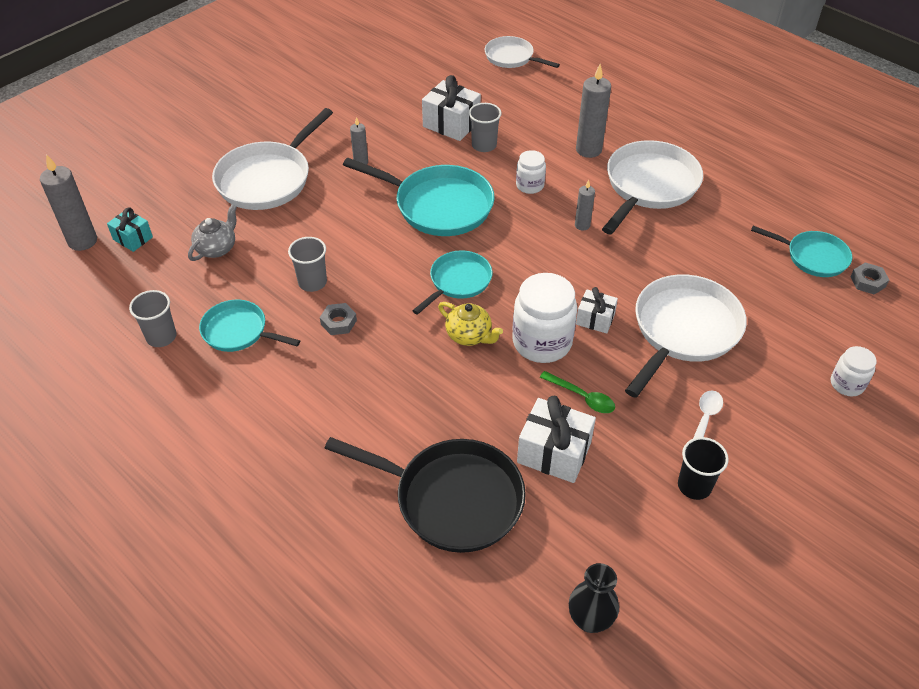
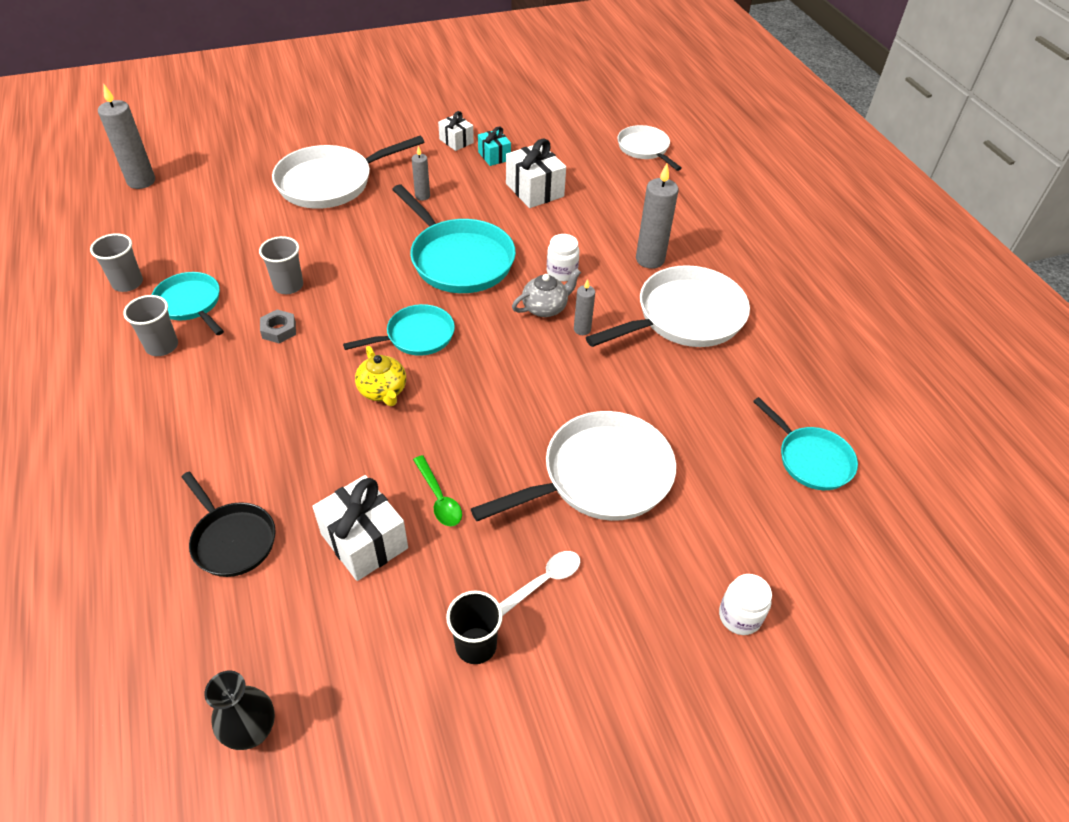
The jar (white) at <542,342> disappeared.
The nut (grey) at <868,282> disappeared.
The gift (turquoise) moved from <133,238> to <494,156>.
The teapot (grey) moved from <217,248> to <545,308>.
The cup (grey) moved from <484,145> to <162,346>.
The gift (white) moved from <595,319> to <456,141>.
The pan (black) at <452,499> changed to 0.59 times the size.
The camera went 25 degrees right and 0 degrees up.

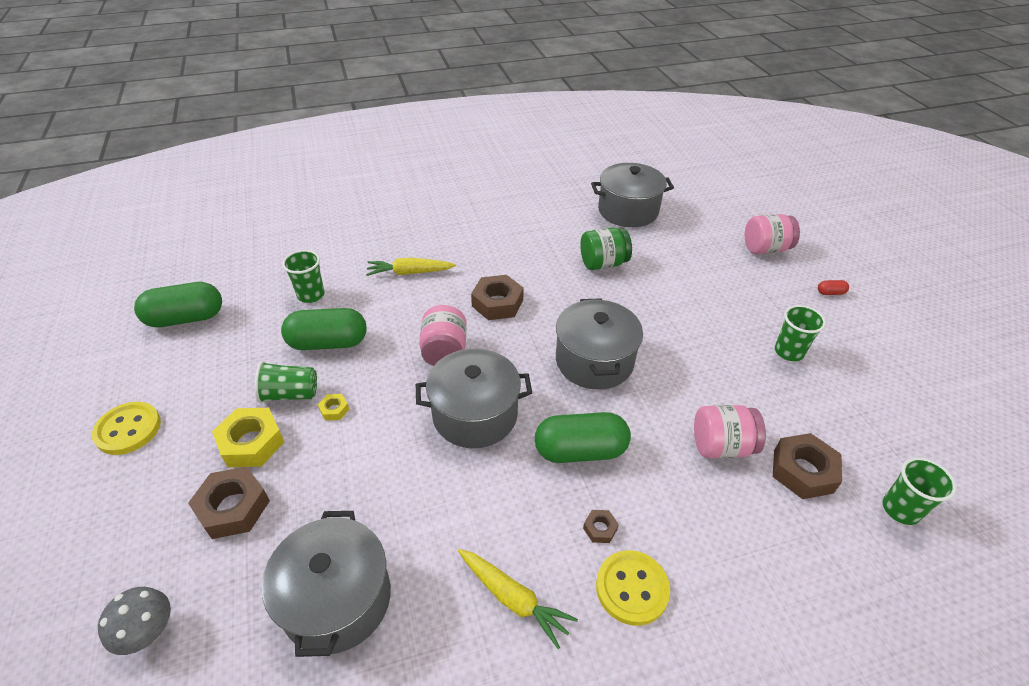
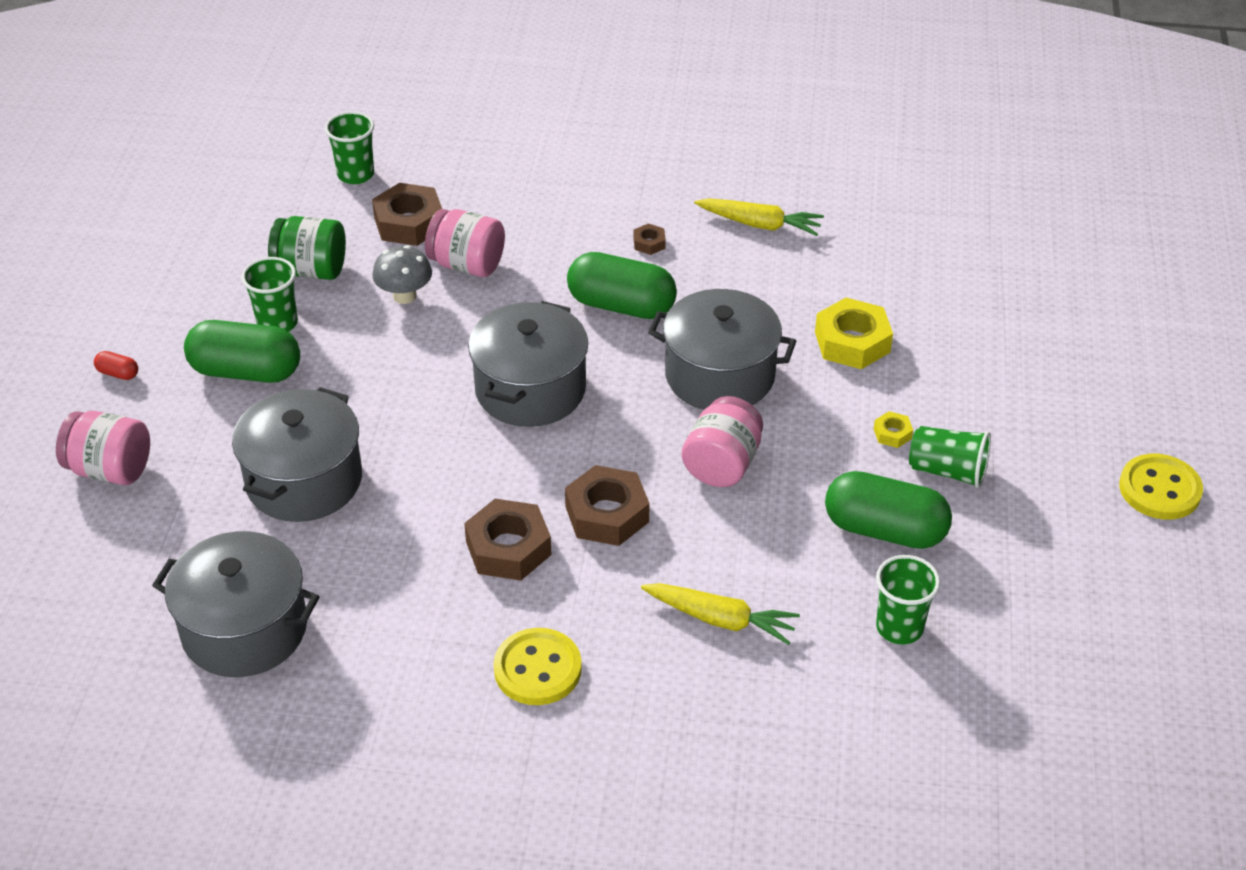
The mushroom (grey) moved from <149,632> to <404,296>.
The capsule (green) moved from <186,318> to <246,371>.
The nut (brown) moved from <233,507> to <508,548>.
The nut (yellow) moved from <251,442> to <852,342>.
The pot (grey) moved from <337,599> to <304,480>.
The jar (green) moved from <603,263> to <311,270>.
The button (yellow) moved from <632,588> to <537,669>.
The carrot (yellow) at <513,599> turned 135 degrees clockwise.
The camera went 155 degrees left and 0 degrees up.

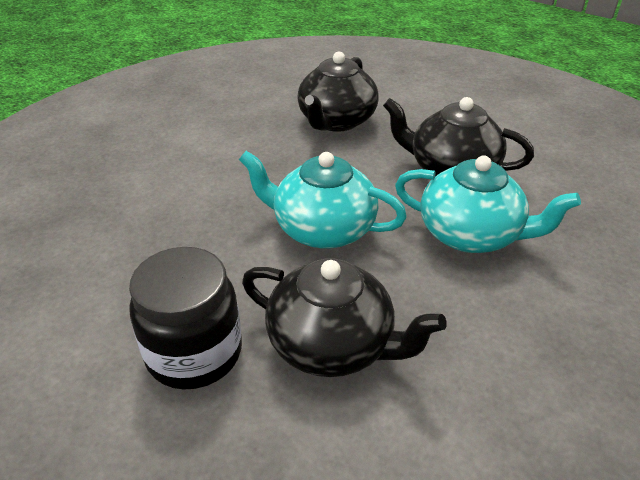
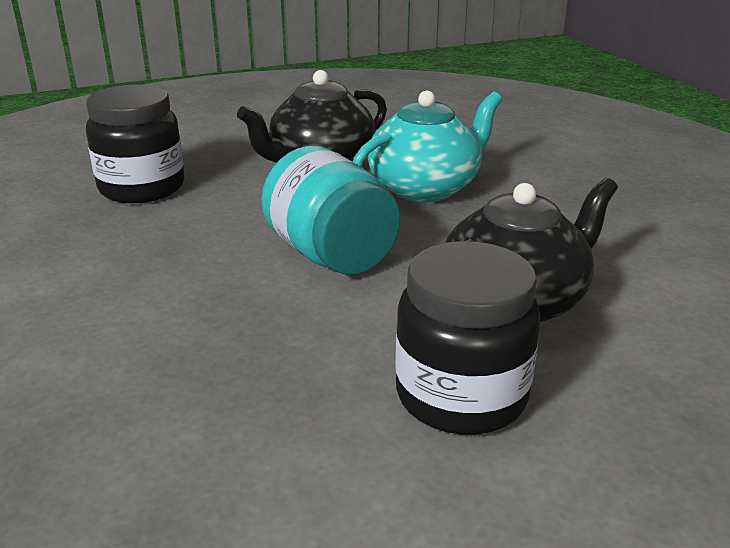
The teapot (turquoise) at <322,229> was replaced by the jar (turquoise) at <331,255>.
The teapot (black) at <336,121> was replaced by the jar (black) at <142,188>.
The camera went 60 degrees left and 10 degrees down.

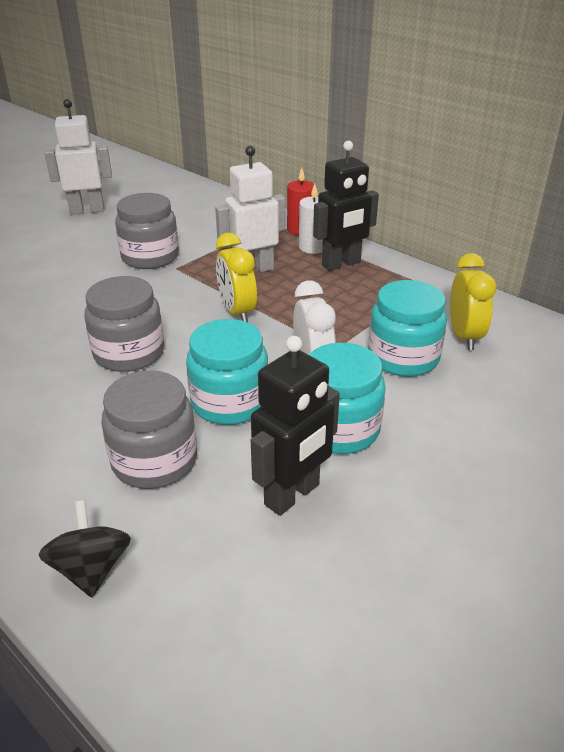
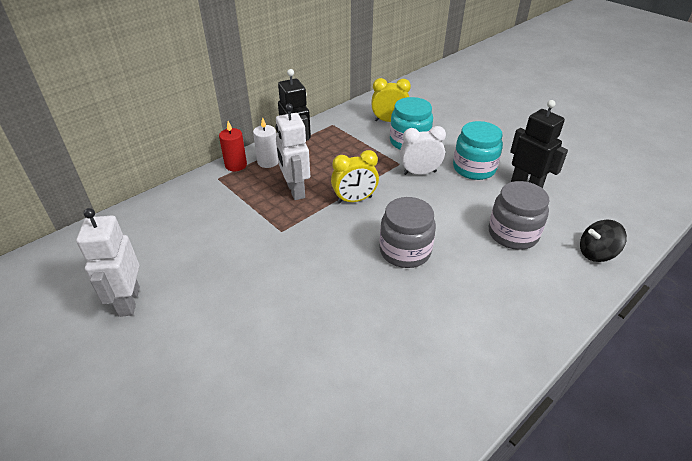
The jar (grey) at <150,257> disappeared.
The jar (turquoise) at <229,402> disappeared.
The camera went 85 degrees left and 5 degrees up.

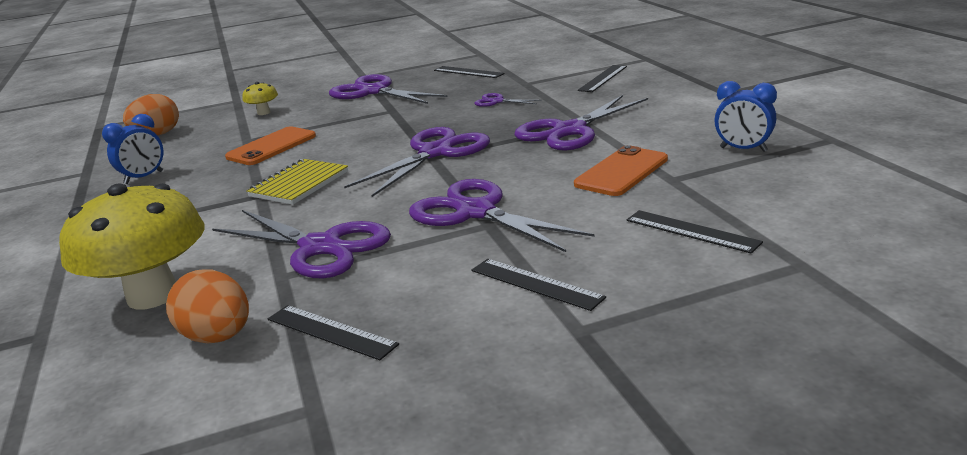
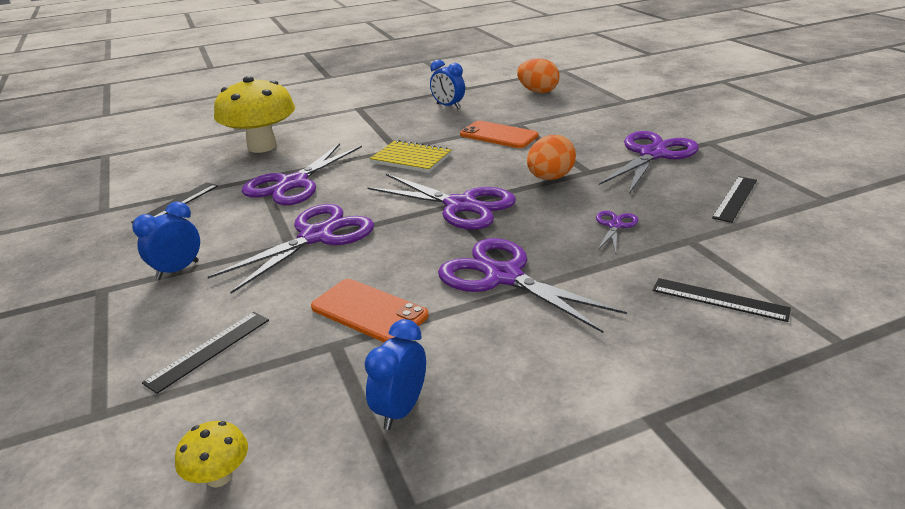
The egg (orange) moved from <218,337> to <550,178>.
The mushroom (yellow) moved from <263,113> to <219,476>.
The ruler (black) at <536,283> was replaced by the clock (blue) at <177,270>.
The camera went 85 degrees right and 5 degrees up.

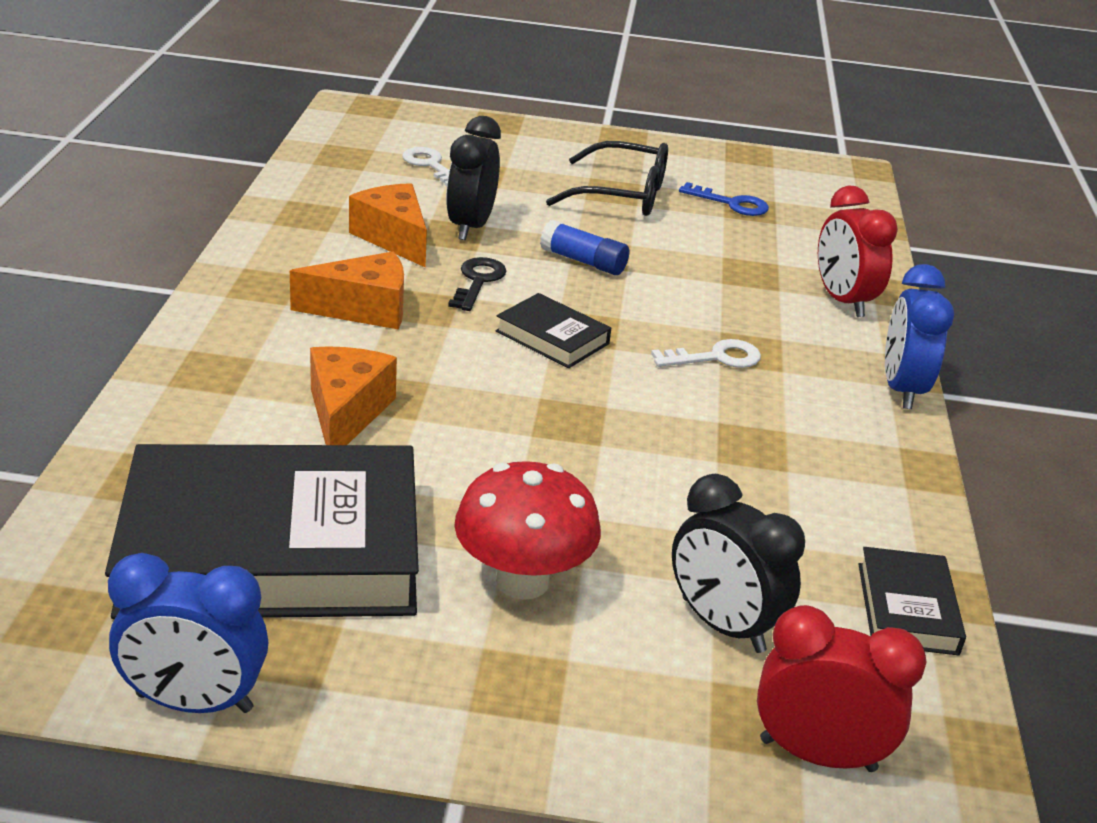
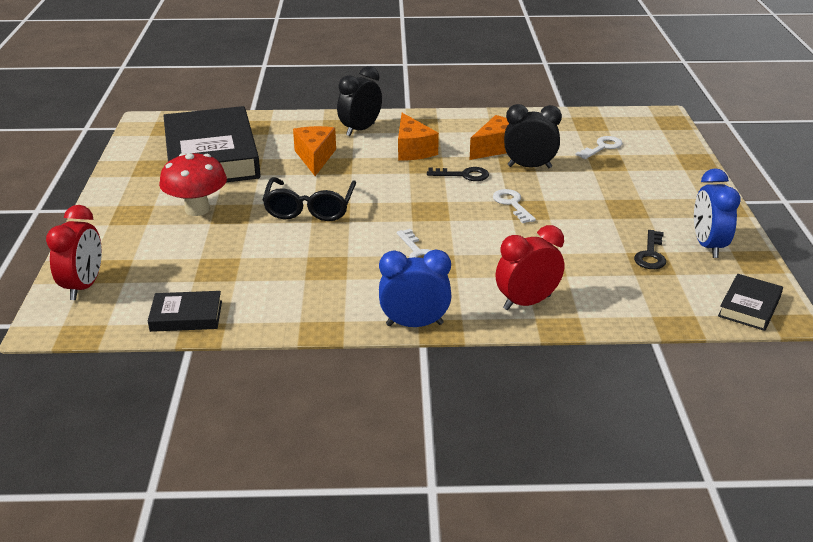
The clock (blue) moved from <194,703> to <707,246>.
The book (black) moved from <552,337> to <749,306>.
The glasses (black) moved from <622,195> to <309,208>.
The clock (black) moved from <722,625> to <360,130>.
The glue stick (blue) at <583,261> was replaced by the key (white) at <512,204>.
The key (blue) at <731,203> became the key (black) at <650,254>.
The cheese (orange) at <346,413> turned 90 degrees counterclockwise.
The camera went 85 degrees right and 0 degrees up.

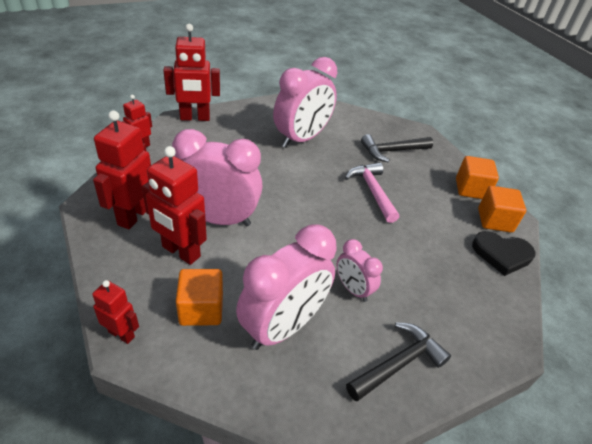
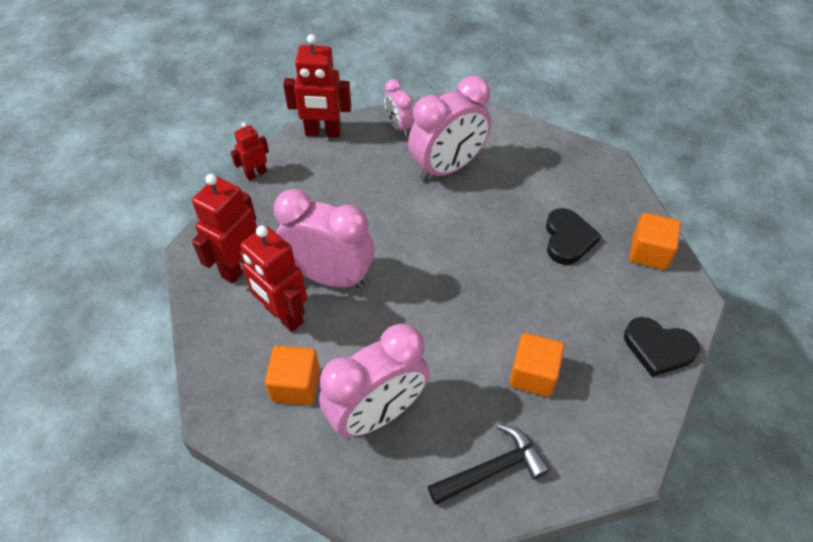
The robot (red) at <122,334> disappeared.
The hammer (pink) at <372,191> disappeared.
The hammer (black) at <392,151> disappeared.
The heart (black) at <568,239> appeared.
The clock (pink) moved from <353,289> to <398,127>.
The cube (orange) moved from <494,220> to <533,374>.
The camera went 15 degrees right and 10 degrees up.

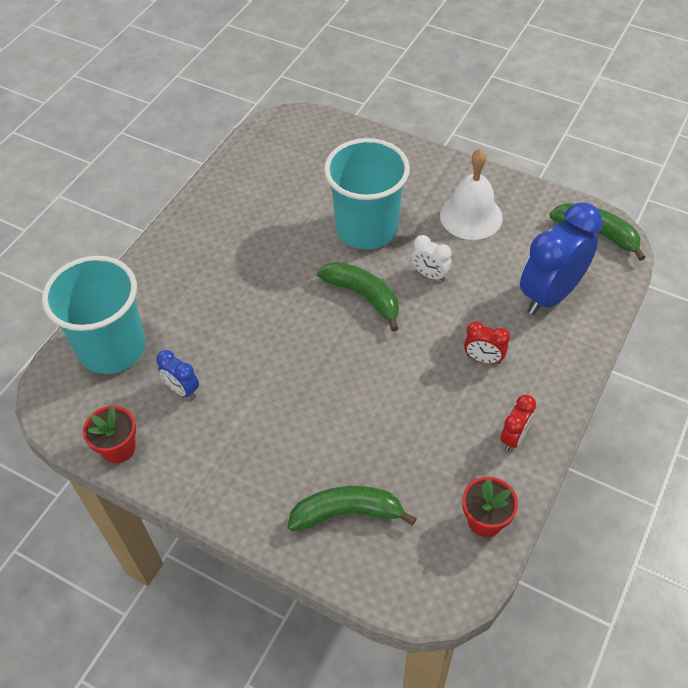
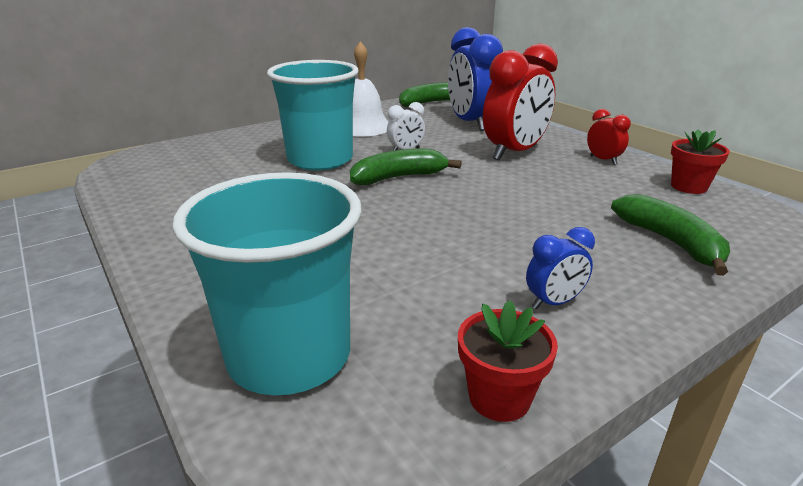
The clock (blue) moved from <182,390> to <554,303>.
The banana (green) at <347,513> turned 135 degrees clockwise.
The clock (red) at <483,359> changed to 2.12 times the size.
The camera went 65 degrees left and 25 degrees down.

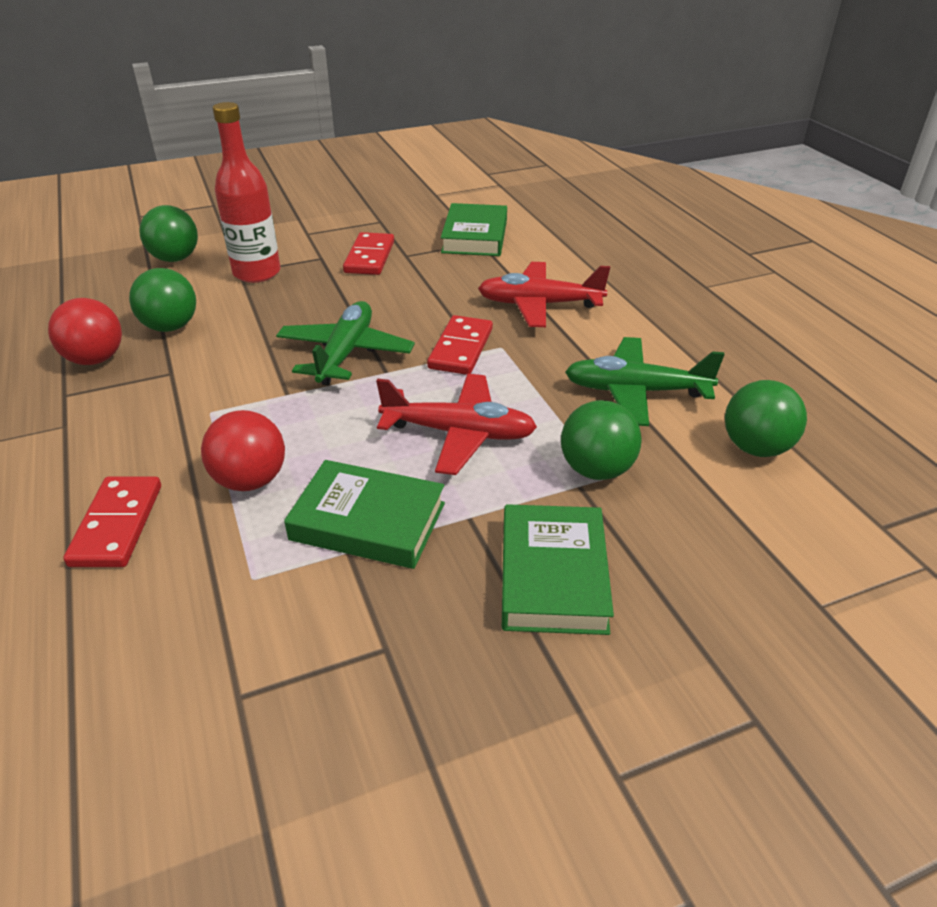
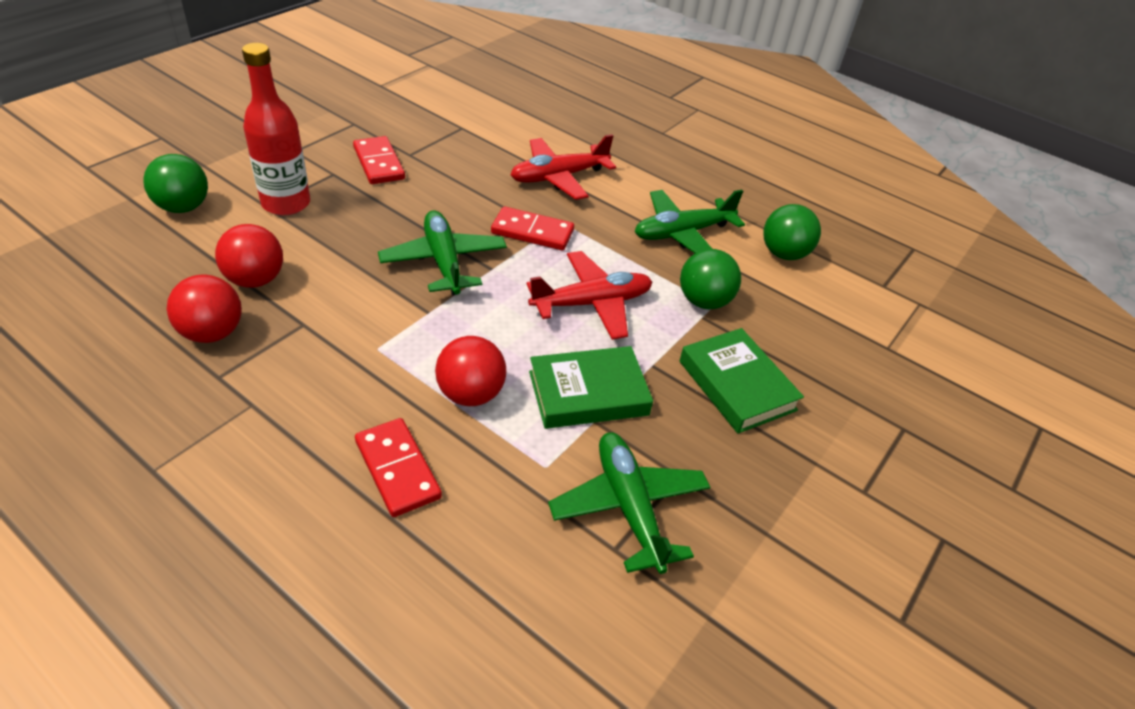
The book (green) at <475,236> disappeared.
The plane (green) at <629,507> appeared.
The ball (green) at <170,327> became the ball (red) at <255,280>.
The domino (red) at <461,348> turned 60 degrees counterclockwise.
The camera went 35 degrees left and 5 degrees up.

